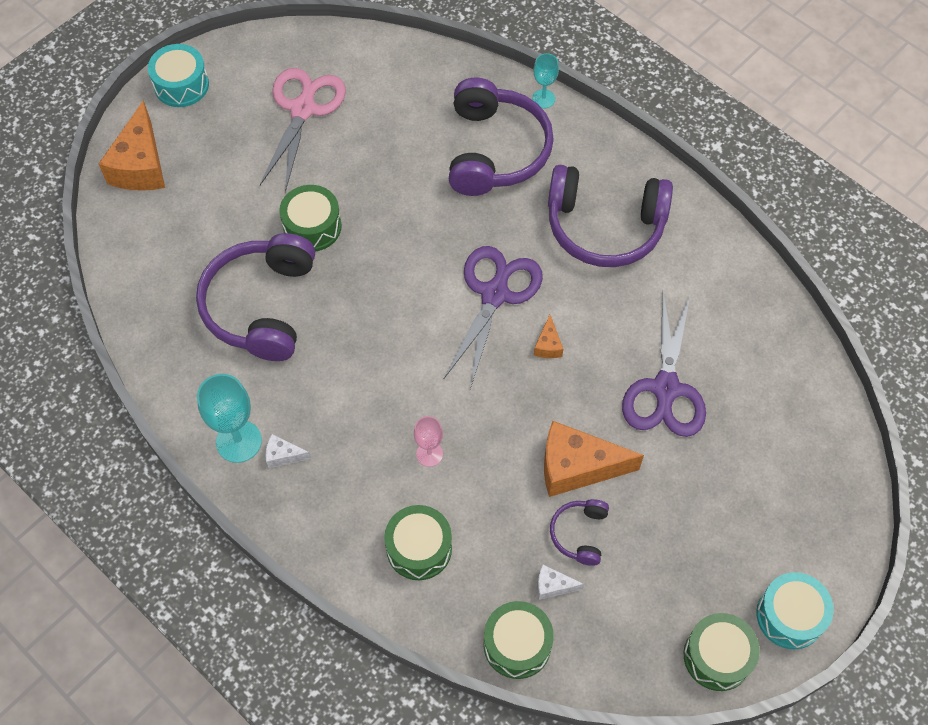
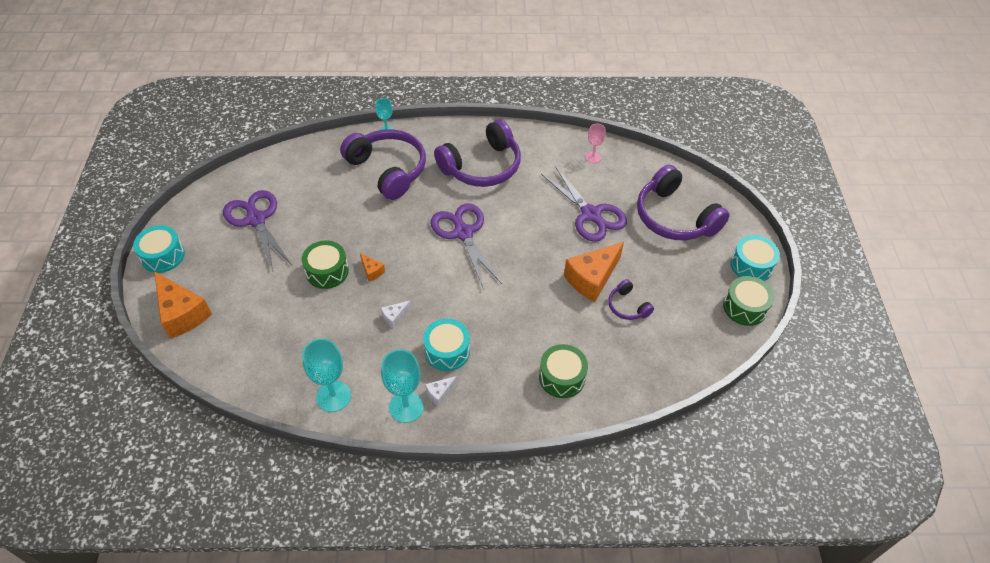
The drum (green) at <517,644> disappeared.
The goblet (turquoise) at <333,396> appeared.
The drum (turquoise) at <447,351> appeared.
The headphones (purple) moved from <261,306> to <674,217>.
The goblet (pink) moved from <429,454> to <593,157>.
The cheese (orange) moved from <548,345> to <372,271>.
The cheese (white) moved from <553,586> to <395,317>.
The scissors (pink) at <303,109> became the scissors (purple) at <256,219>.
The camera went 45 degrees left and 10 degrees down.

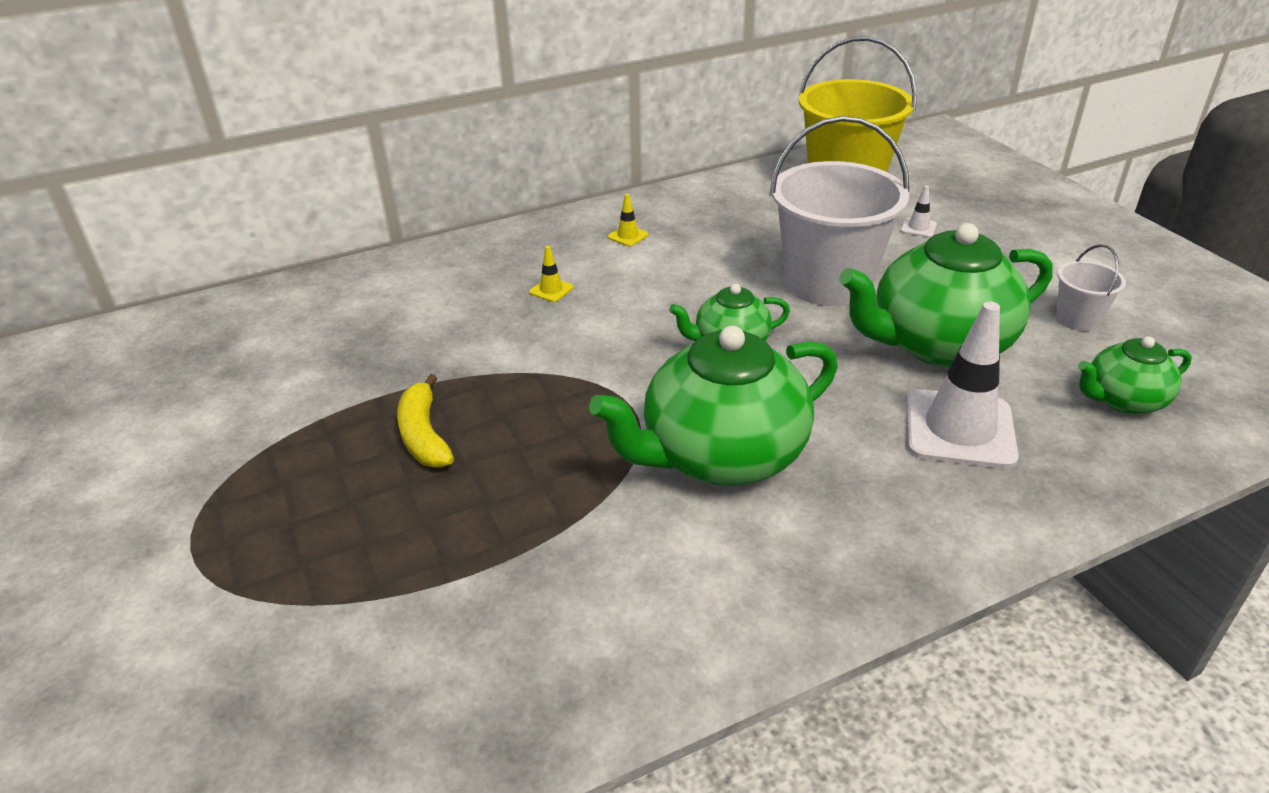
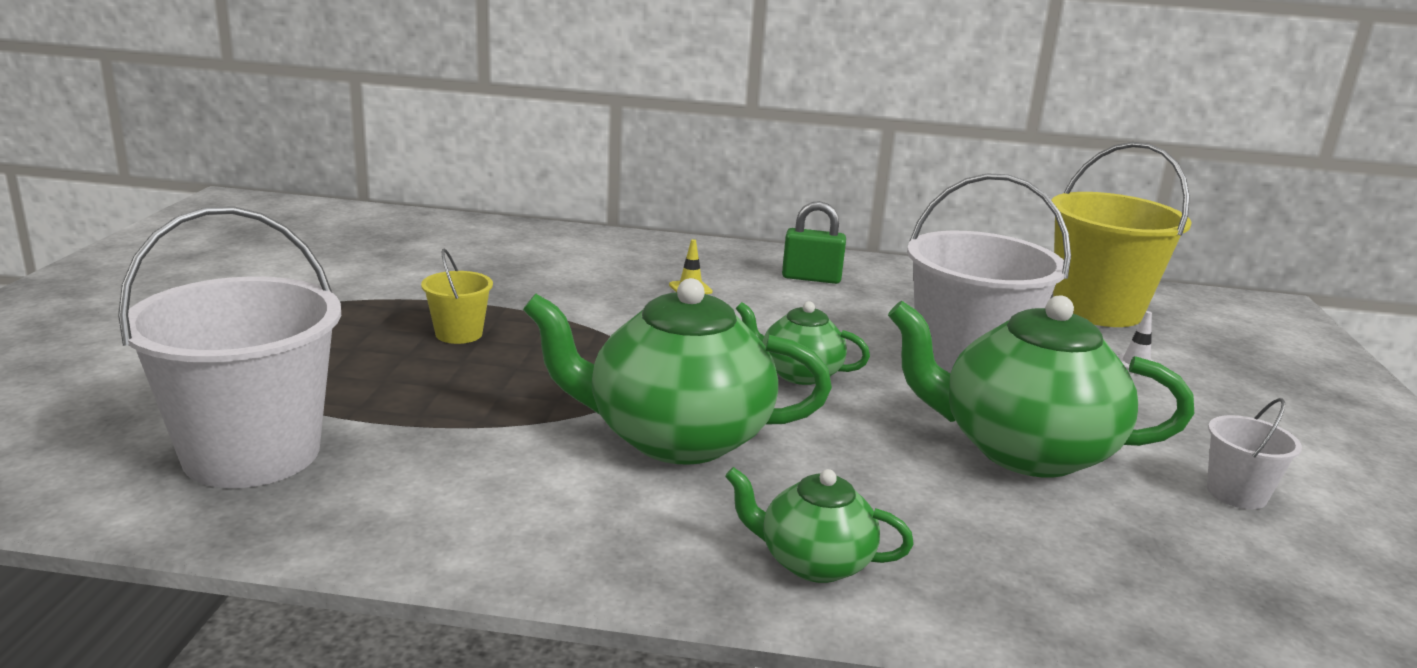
The traffic cone (white) at <959,429> disappeared.
The bucket (white) at <252,453> appeared.
The teapot (green) moved from <1123,400> to <813,562>.
The banana (yellow) at <424,435> was replaced by the bucket (yellow) at <459,334>.
The traffic cone (yellow) at <628,236> was replaced by the padlock (green) at <811,278>.
The camera went 30 degrees right and 15 degrees down.

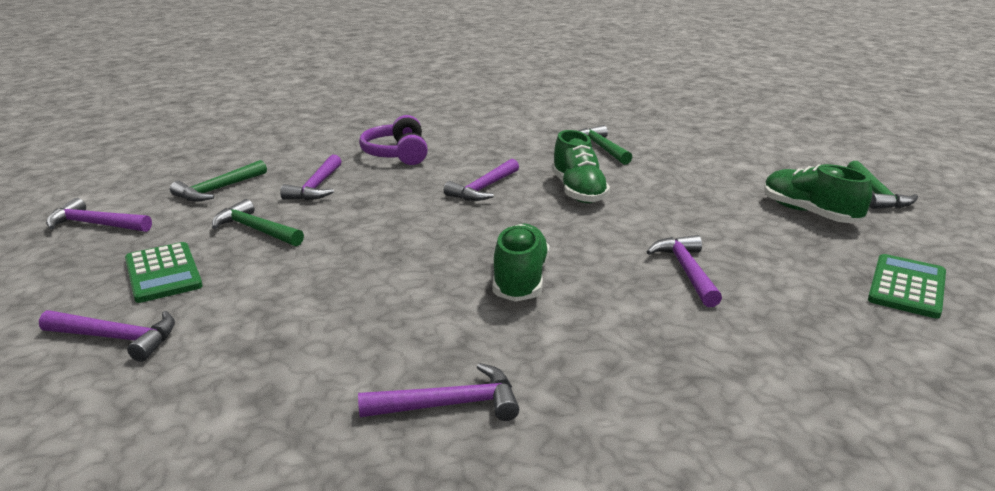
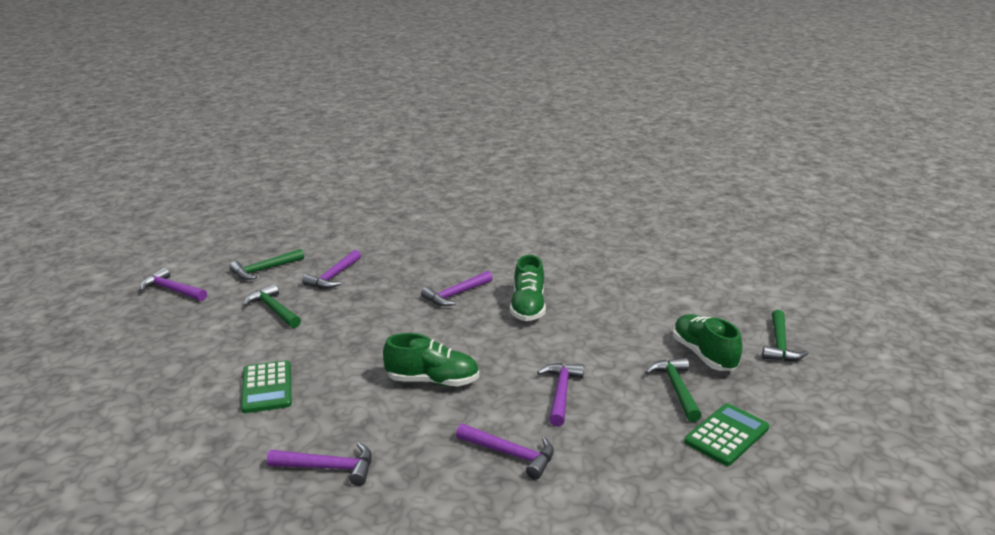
The headphones (purple) at <397,154> disappeared.
The hammer (purple) moved from <117,338> to <511,454>.
The calculator (green) moved from <163,273> to <267,387>.
The hammer (green) moved from <601,148> to <676,389>.
The shoe (green) at <520,280> turned 75 degrees clockwise.
The camera went 15 degrees right and 0 degrees up.

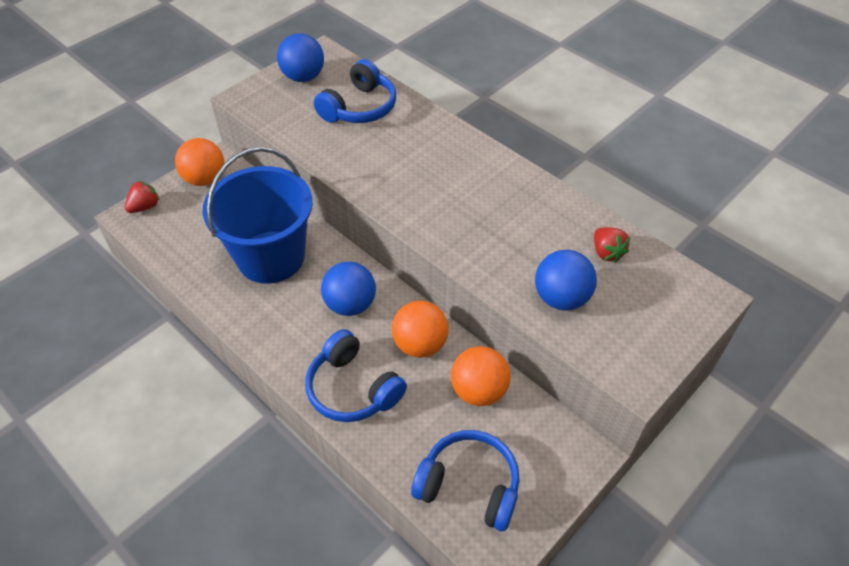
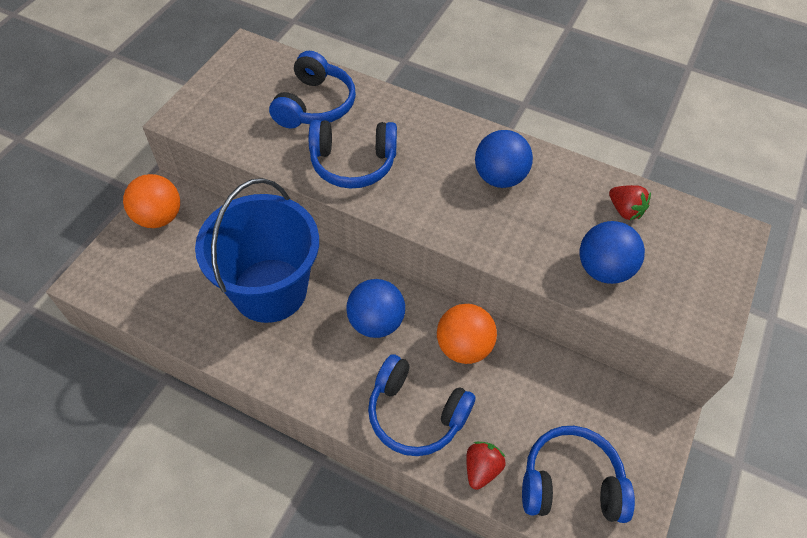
The ball (orange) at <478,390> disappeared.
The headphones (blue) at <353,163> appeared.
The strawberry (red) moved from <145,207> to <481,469>.
The ball (blue) moved from <303,77> to <499,177>.
The camera went 20 degrees left and 5 degrees up.

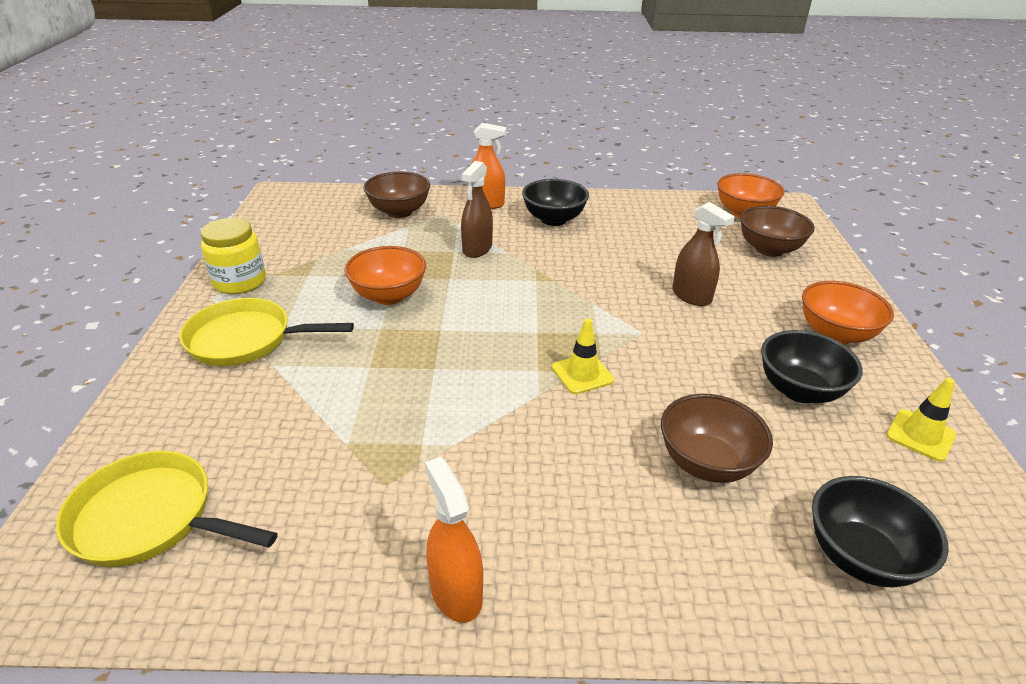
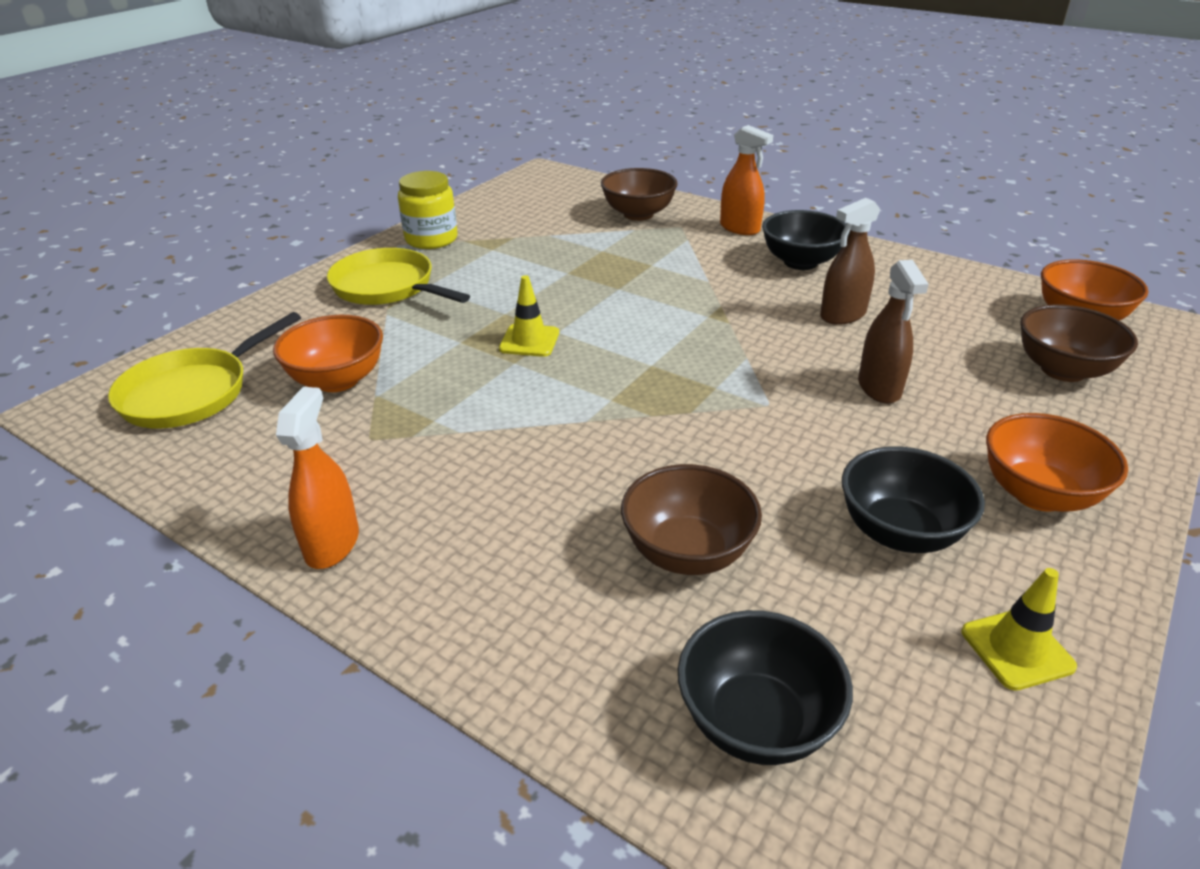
The bowl (orange) moved from <388,296> to <337,380>.
The spray bottle (brown) moved from <477,249> to <842,315>.
The traffic cone (yellow) moved from <582,374> to <529,341>.
The pan (yellow) at <151,518> turned 105 degrees counterclockwise.
The camera went 35 degrees right and 0 degrees up.

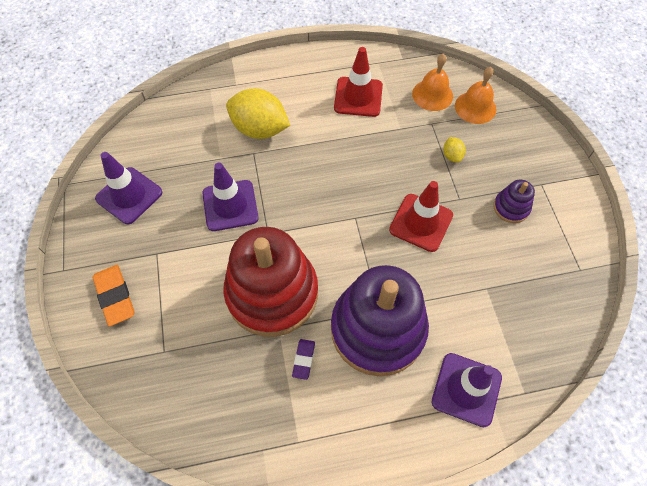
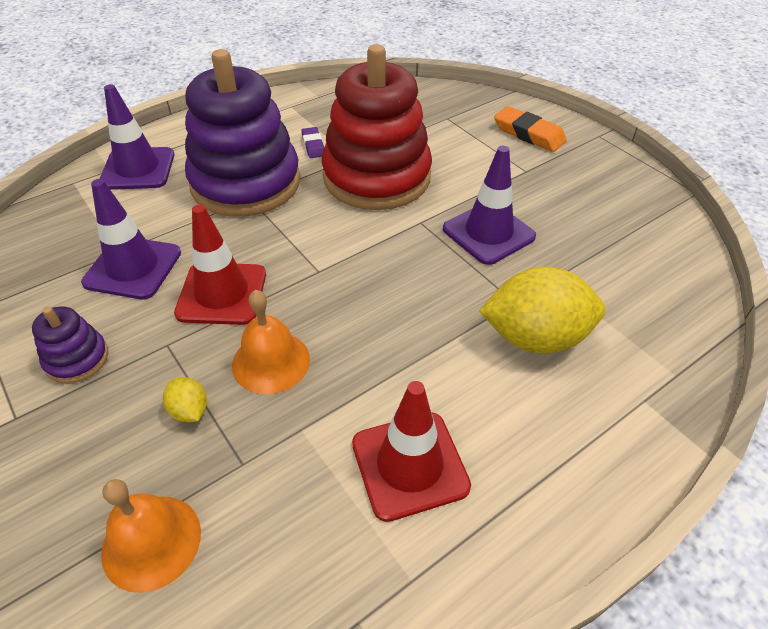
The traffic cone (purple) moved from <129,195> to <133,268>.
The bell (orange) moved from <432,95> to <271,362>.
The camera went 155 degrees right and 15 degrees down.

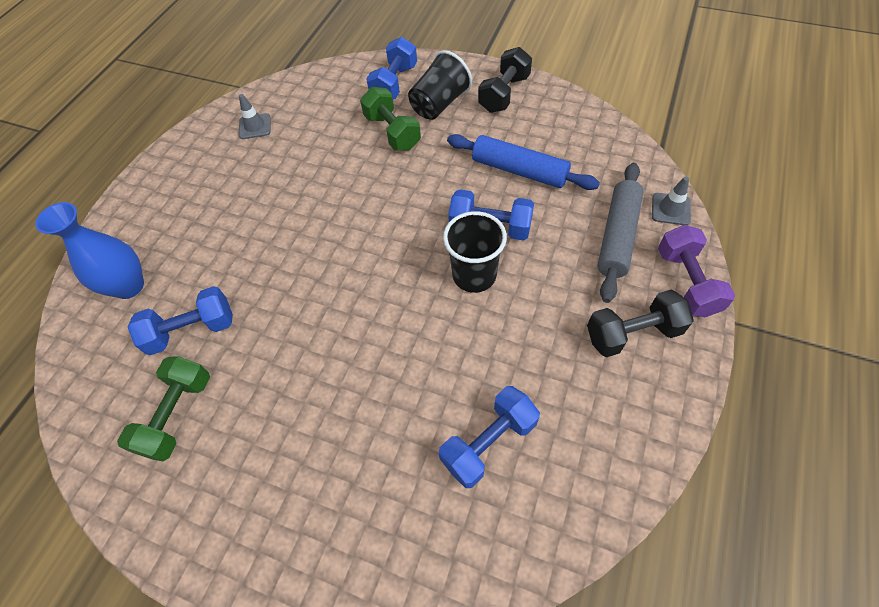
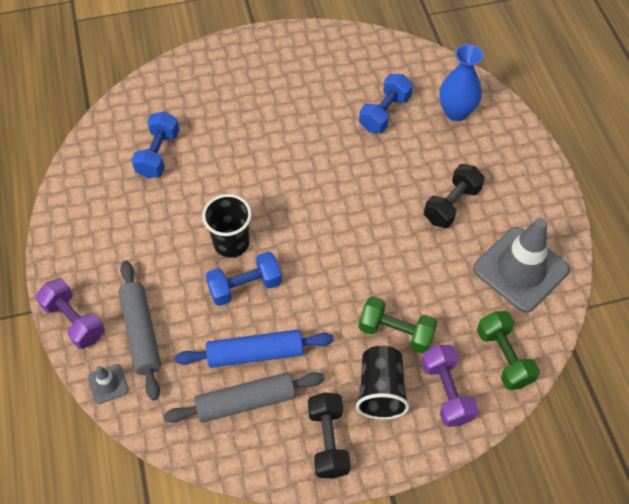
The rolling pin (grey) at <246,402> appeared.
The dumbbell (green) moved from <177,415> to <504,357>.
The dumbbell (black) moved from <632,333> to <451,205>.
The dumbbell (blue) at <394,84> became the dumbbell (purple) at <446,392>.
The traffic cone (grey) at <255,126> changed to 2.30 times the size.
The camera went 140 degrees right and 0 degrees up.

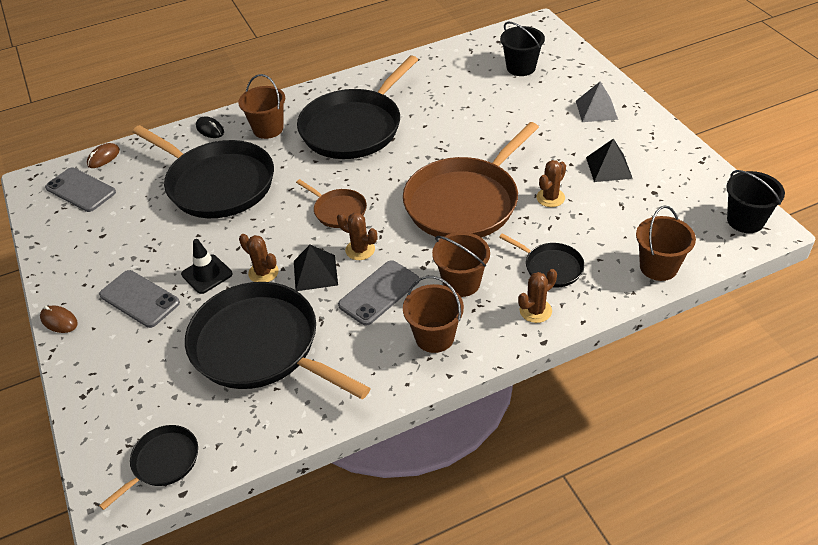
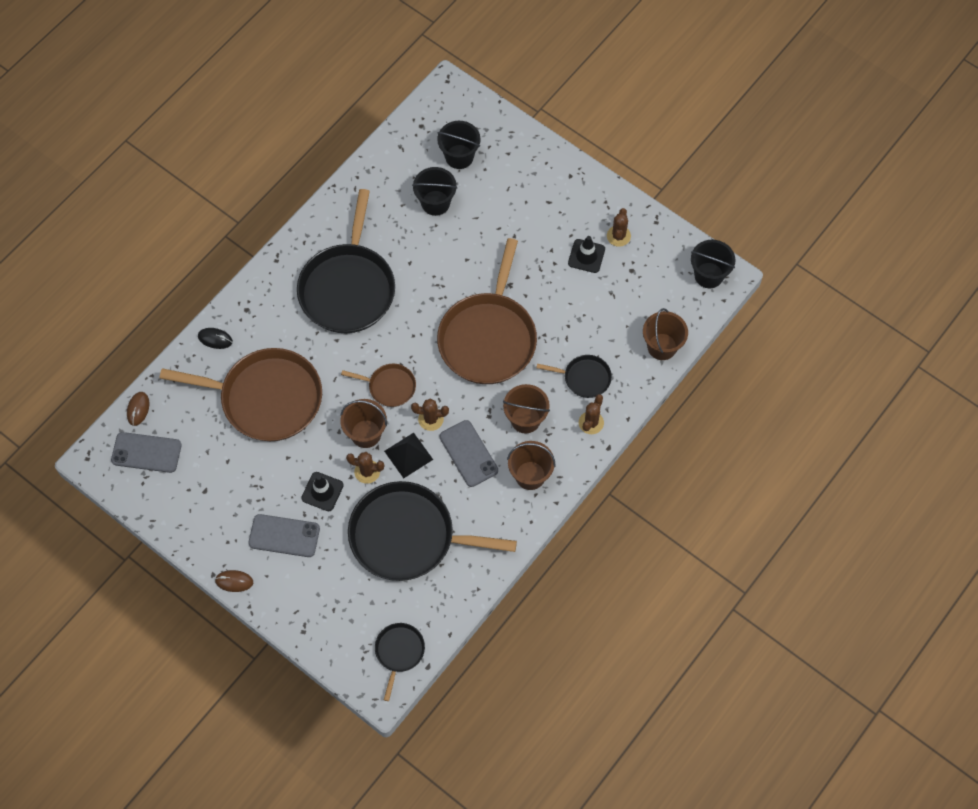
The pyramid (grey) at <596,110> disappeared.
The bucket (black) at <435,203> appeared.
The bucket (brown) moved from <268,129> to <366,434>.
The cactus (brown) moved from <550,198> to <618,236>.
The pyramid (black) at <609,167> was replaced by the traffic cone (black) at <586,256>.
The pan (black) at <217,184> became the pan (brown) at <266,398>.
The phone (grey) at <379,293> turned 45 degrees counterclockwise.
The camera went 30 degrees left and 20 degrees up.

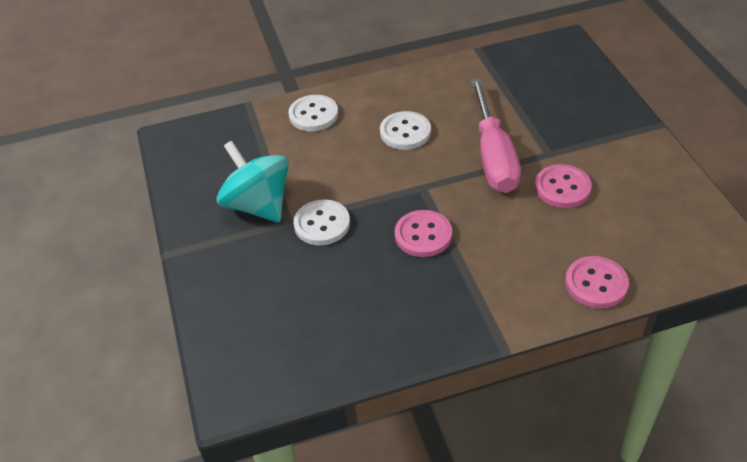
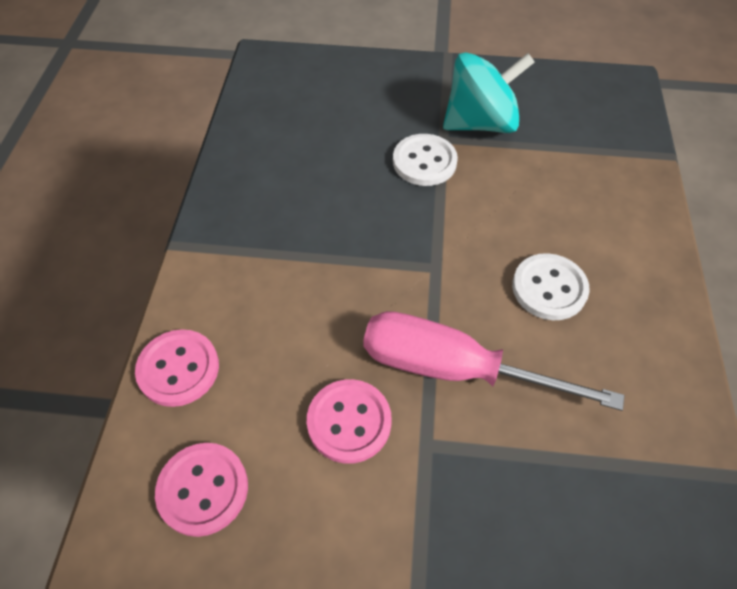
The button (white) at <313,115> disappeared.
The button (pink) moved from <423,235> to <203,489>.
The camera went 110 degrees right and 10 degrees up.

